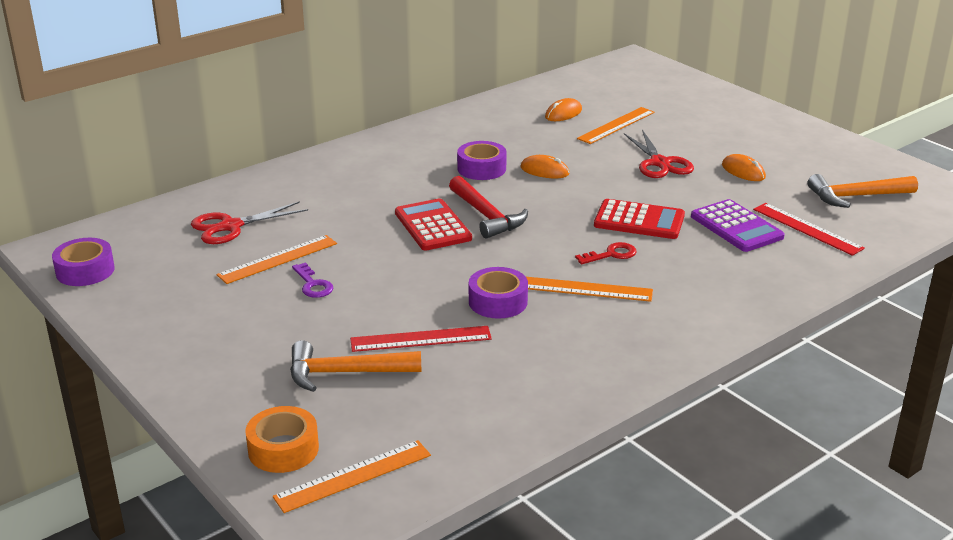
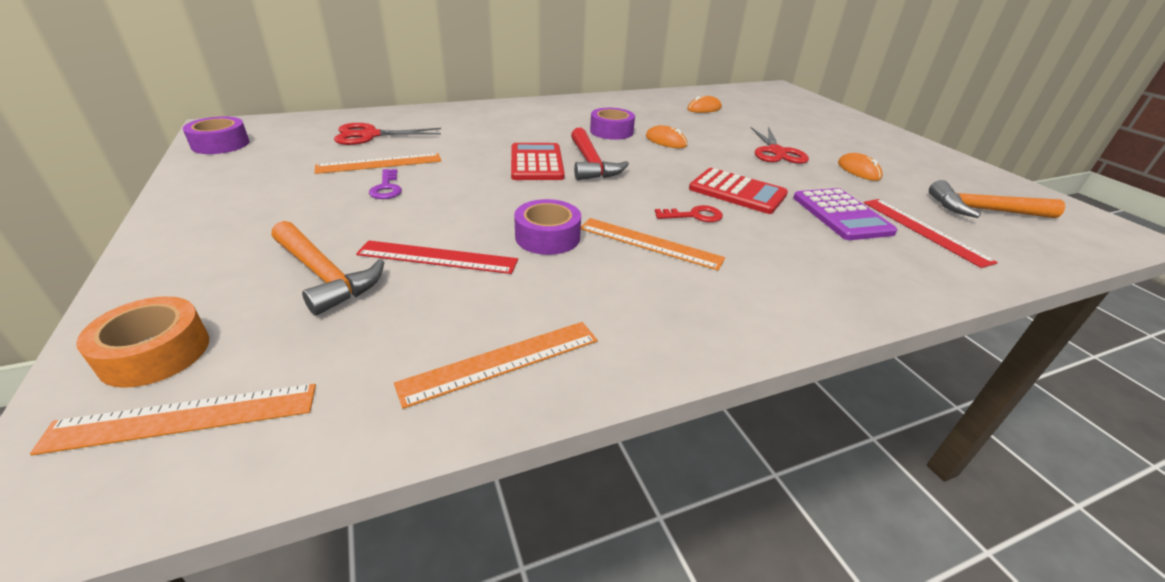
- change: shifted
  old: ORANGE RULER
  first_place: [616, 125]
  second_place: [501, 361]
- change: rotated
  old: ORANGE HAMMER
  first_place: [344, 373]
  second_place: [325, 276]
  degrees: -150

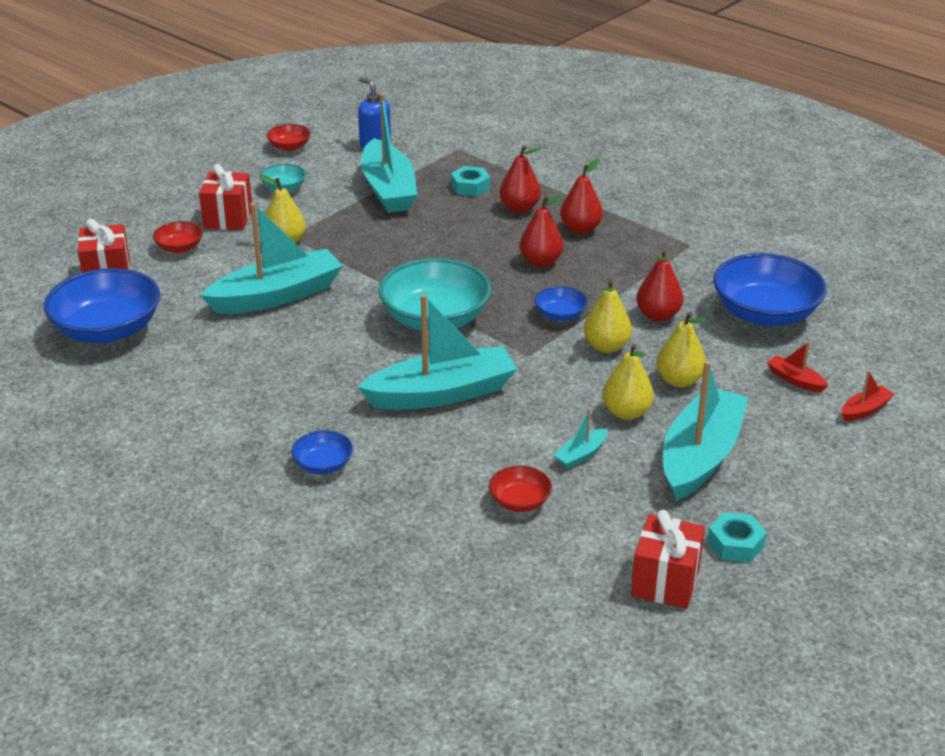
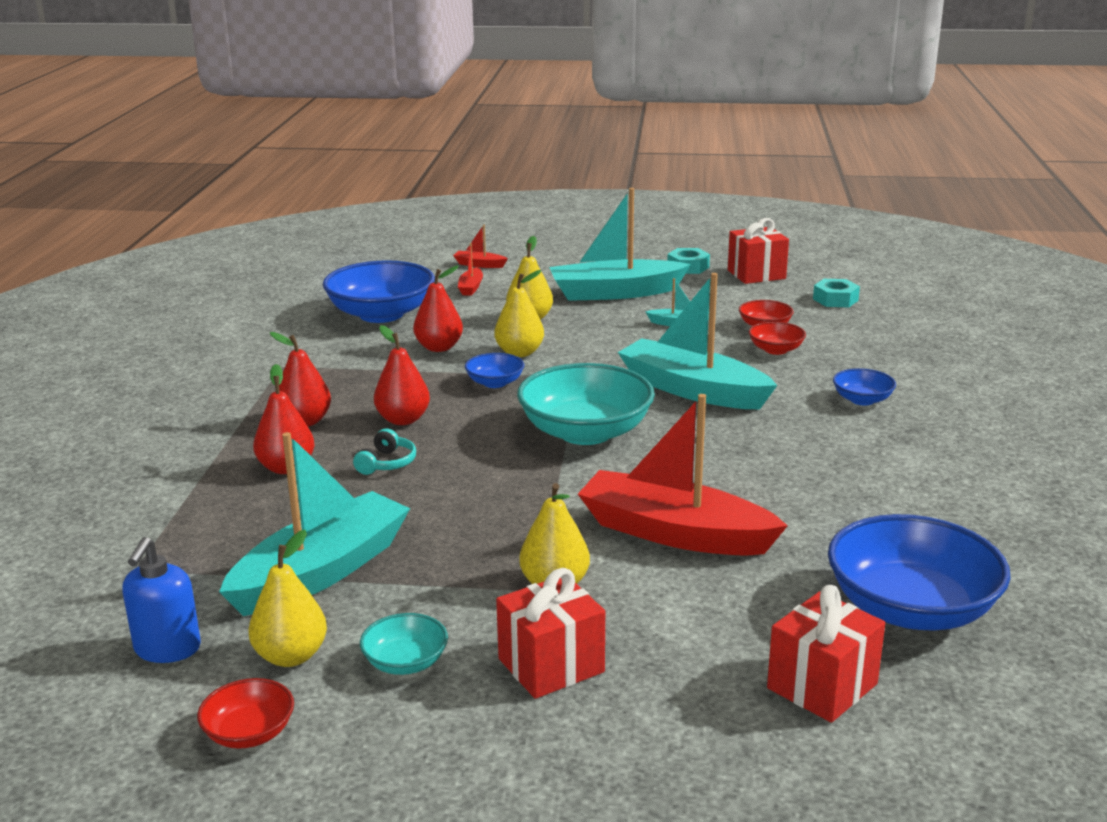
- change: shifted
  old: TURQUOISE NUT
  first_place: [470, 187]
  second_place: [835, 299]
- change: repainted
  old: TURQUOISE BOAT
  new: RED BOAT
  first_place: [277, 296]
  second_place: [674, 533]
- change: shifted
  old: RED BOWL
  first_place: [180, 248]
  second_place: [776, 350]
- change: shifted
  old: YELLOW PEAR
  first_place: [626, 412]
  second_place: [291, 656]
- change: new
  new: TURQUOISE HEADPHONES
  second_place: [387, 463]

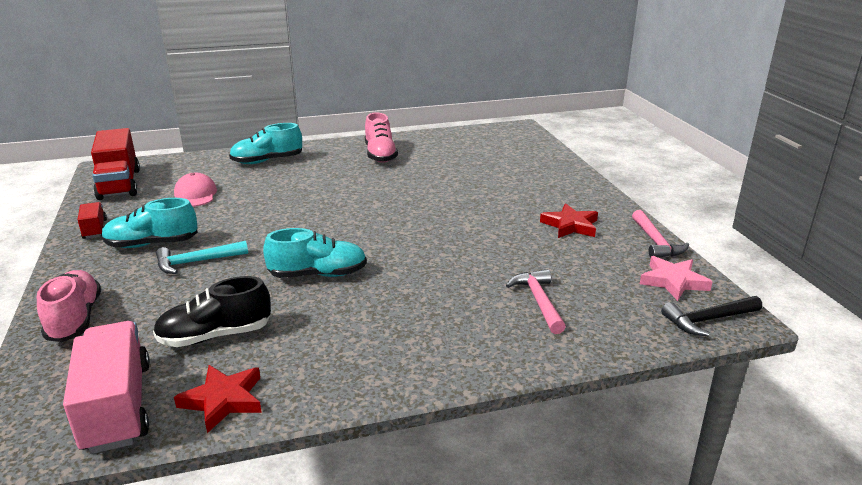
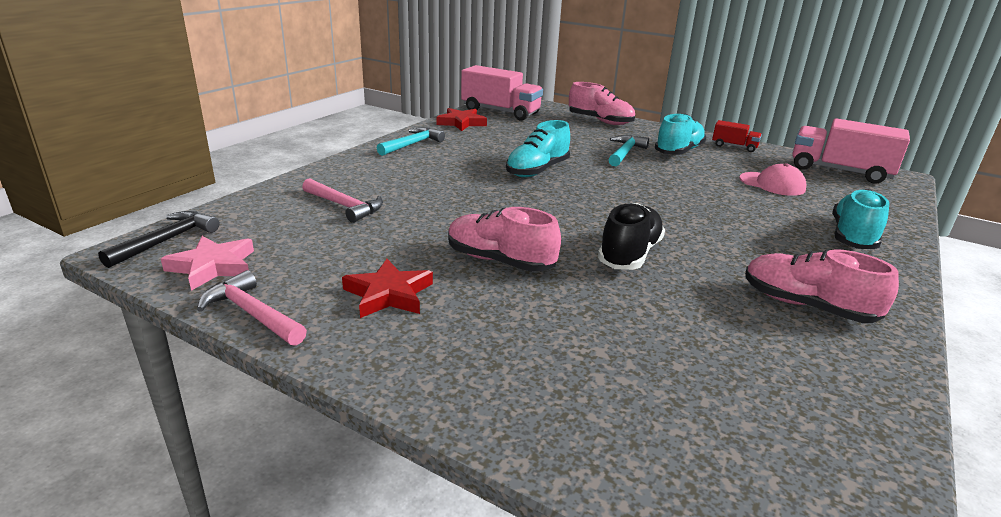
- change: repainted
  old: RED TRUCK
  new: PINK TRUCK
  first_place: [119, 184]
  second_place: [839, 171]
- change: shifted
  old: BLACK SHOE
  first_place: [215, 335]
  second_place: [629, 254]
- change: new
  new: TURQUOISE HAMMER
  second_place: [412, 144]
- change: new
  new: PINK SHOE
  second_place: [500, 261]

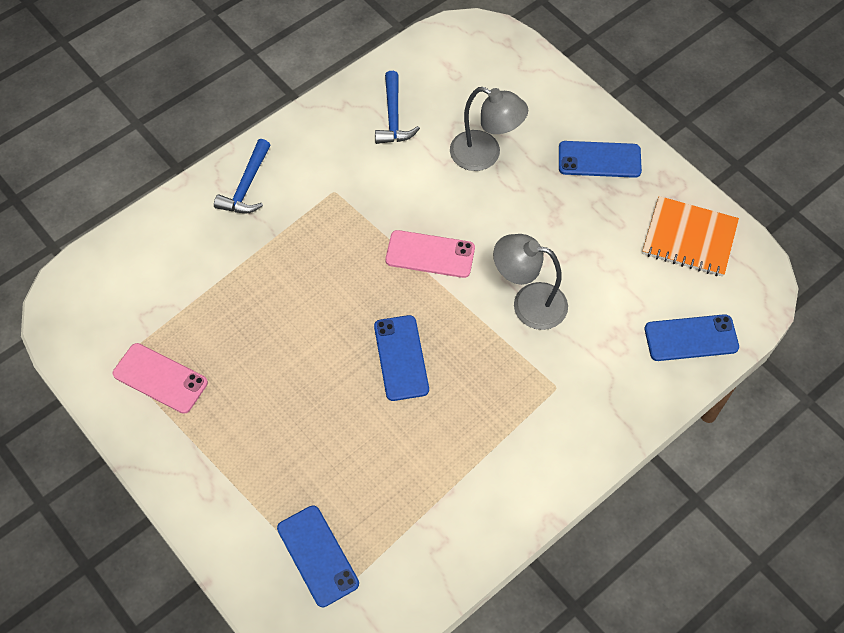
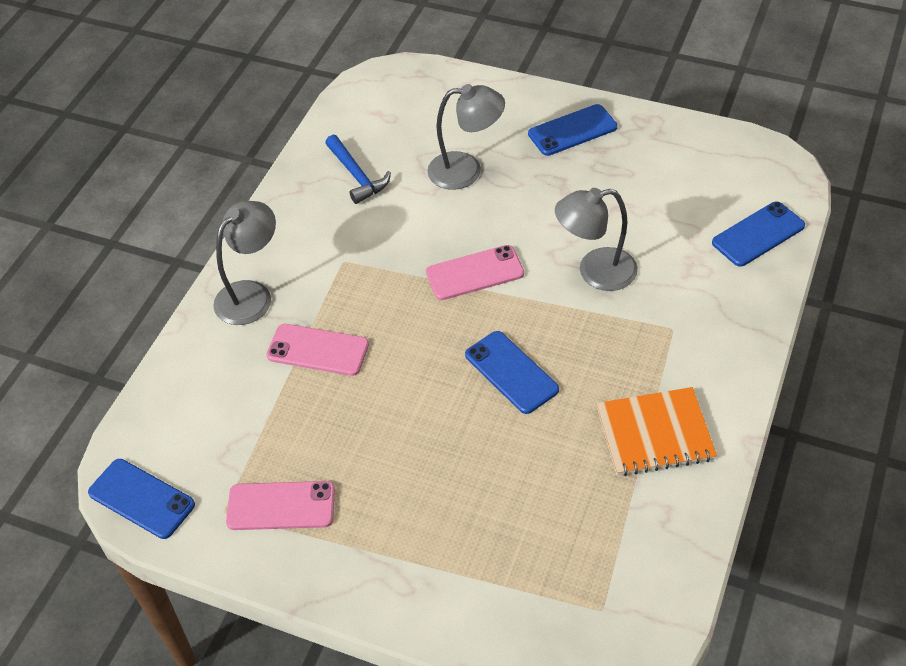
- change: swapped
  old: BLUE HAMMER
  new: GREY LAMP
  first_place: [247, 186]
  second_place: [251, 295]
- change: shifted
  old: ORANGE NOTEBOOK
  first_place: [689, 238]
  second_place: [655, 434]
- change: shifted
  old: BLUE PHONE
  first_place: [318, 555]
  second_place: [141, 498]
- change: new
  new: PINK PHONE
  second_place: [318, 350]

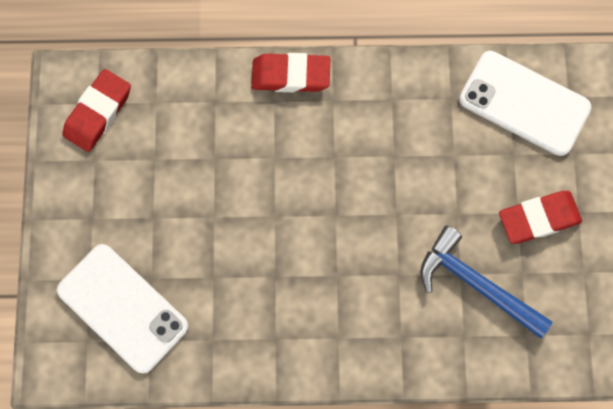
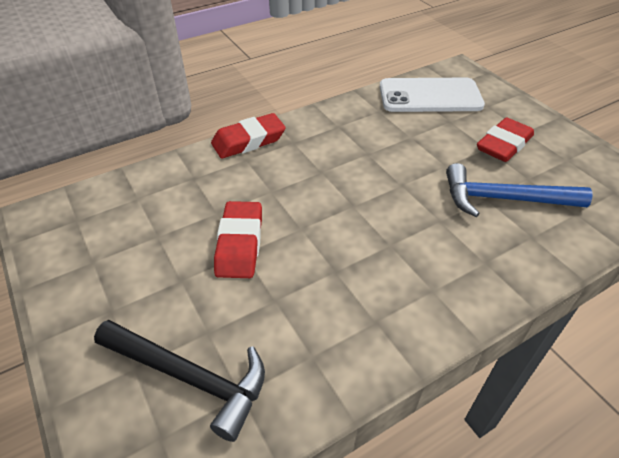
- change: shifted
  old: RED ERASER
  first_place: [98, 113]
  second_place: [240, 244]
- change: swapped
  old: WHITE PHONE
  new: BLACK HAMMER
  first_place: [123, 308]
  second_place: [189, 377]

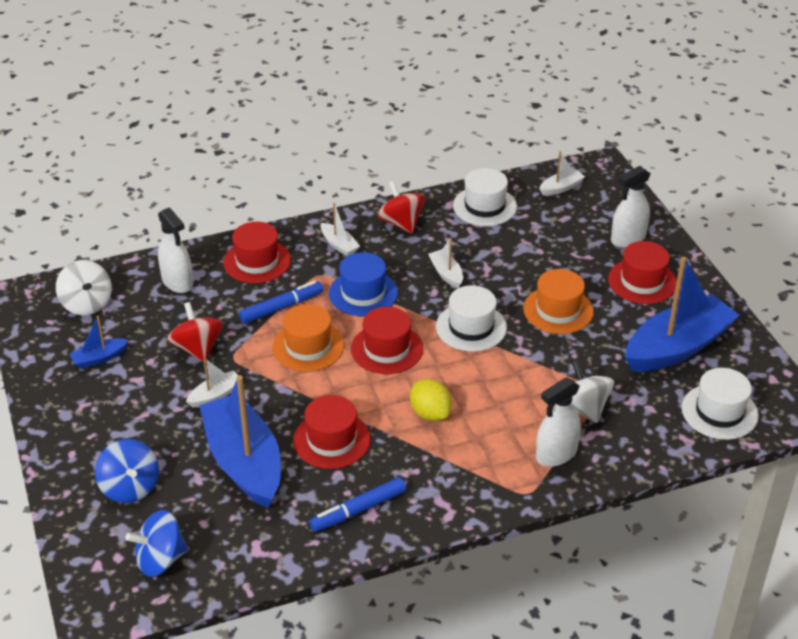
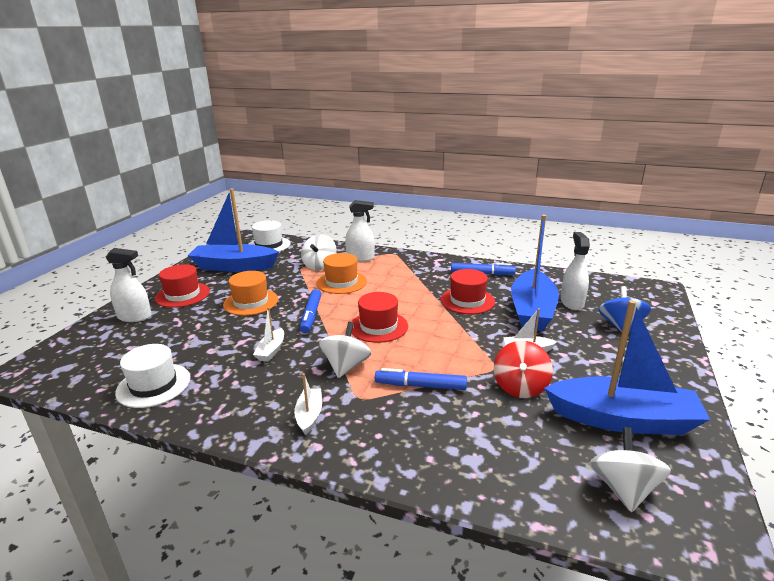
- change: gone
  old: WHITE BOAT
  first_place: [561, 188]
- change: gone
  old: RED SPINNING TOP
  first_place: [401, 223]
- change: shifted
  old: WHITE SPRAY BOTTLE
  first_place: [177, 282]
  second_place: [572, 303]
- change: gone
  old: RED HAT
  first_place: [257, 261]
- change: swapped
  old: BLUE HAT
  new: WHITE SPINNING TOP
  first_place: [363, 293]
  second_place: [346, 366]
- change: swapped
  old: WHITE HAT
  new: BLUE MARKER
  first_place: [471, 327]
  second_place: [311, 315]
- change: shifted
  old: ORANGE HAT
  first_place: [308, 346]
  second_place: [341, 282]
- change: scaled
  old: BLUE BOAT
  first_place: [99, 358]
  second_place: [622, 419]
  factor: 2.3
- change: gone
  old: YELLOW LEMON
  first_place: [430, 413]
- change: gone
  old: BLUE SPINNING TOP
  first_place: [160, 559]

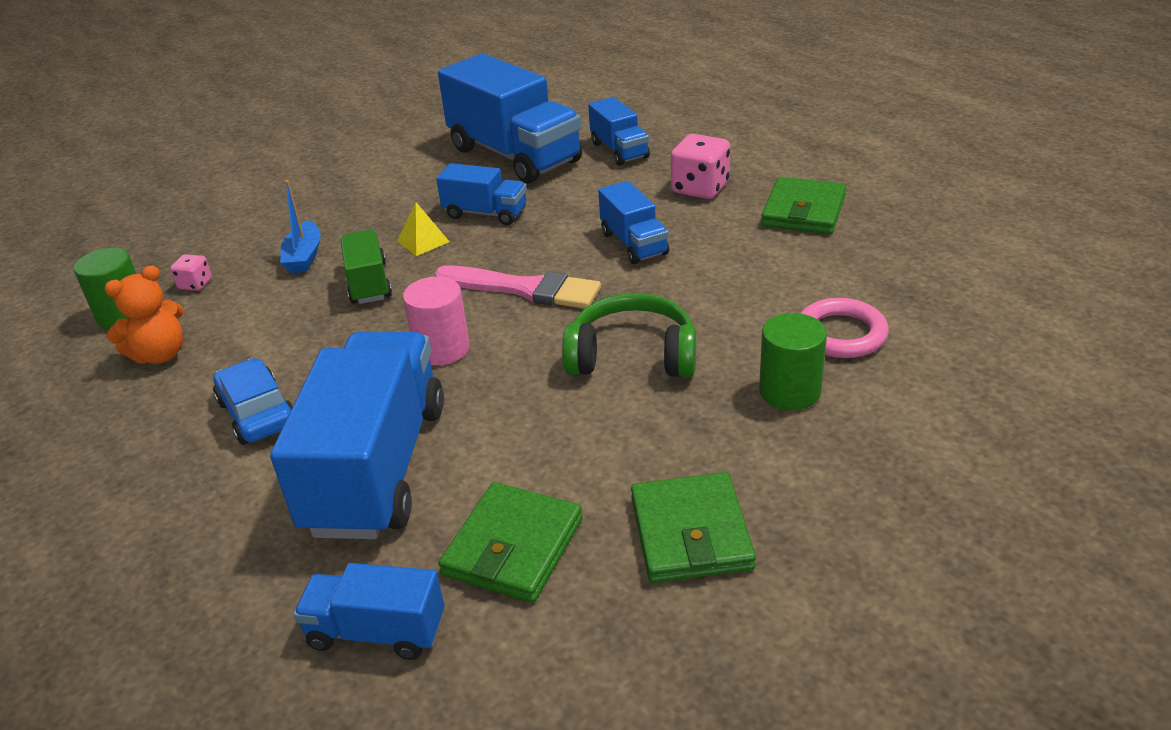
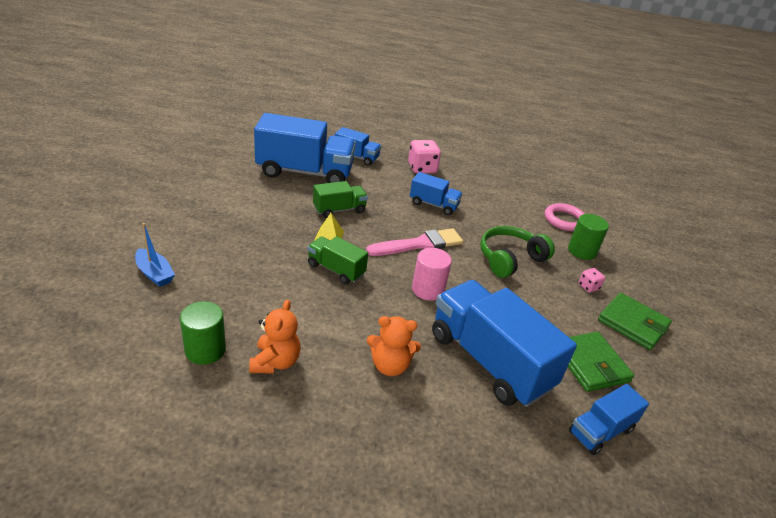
- change: repainted
  old: BLUE TRUCK
  new: GREEN TRUCK
  first_place: [485, 213]
  second_place: [339, 210]
- change: gone
  old: GREEN WALLET
  first_place: [803, 211]
- change: shifted
  old: BLUE BOAT
  first_place: [304, 257]
  second_place: [154, 273]
- change: shifted
  old: PINK DICE
  first_place: [195, 284]
  second_place: [588, 287]
- change: swapped
  old: BLUE CAR
  new: ORANGE TEDDY BEAR
  first_place: [258, 413]
  second_place: [390, 365]

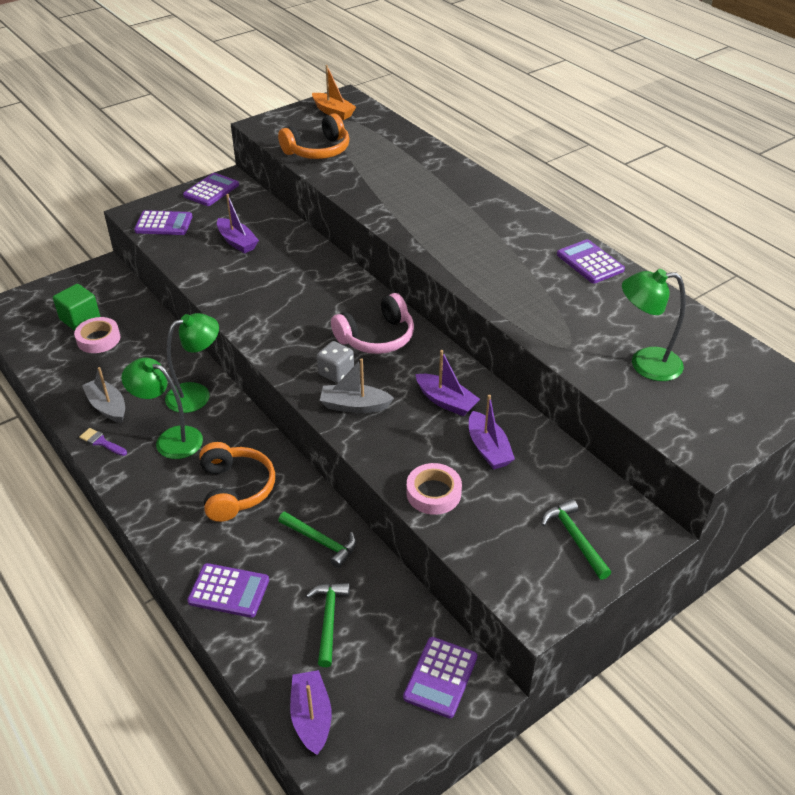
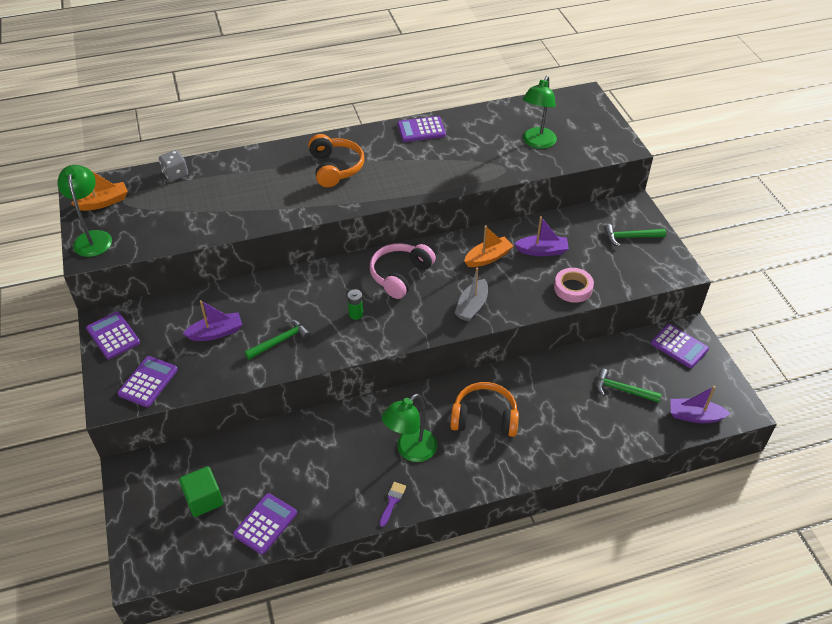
- change: shifted
  old: ORANGE HEADPHONES
  first_place: [318, 150]
  second_place: [335, 168]
- change: rotated
  old: PINK HEADPHONES
  first_place: [377, 337]
  second_place: [400, 275]
  degrees: -135
- change: shifted
  old: GREEN LAMP
  first_place: [197, 394]
  second_place: [93, 238]
- change: gone
  old: PINK TAPE
  first_place: [98, 339]
- change: shifted
  old: GREY DICE
  first_place: [336, 372]
  second_place: [175, 174]
- change: repainted
  old: PURPLE BOAT
  new: ORANGE BOAT
  first_place: [446, 401]
  second_place: [488, 258]
- change: gone
  old: GREY BOAT
  first_place: [107, 407]
- change: rotated
  old: PURPLE BRUSH
  first_place: [101, 442]
  second_place: [392, 501]
  degrees: 150
- change: shifted
  old: GREEN HAMMER
  first_place: [321, 542]
  second_place: [280, 341]
- change: shifted
  old: PURPLE CALCULATOR
  first_place: [229, 591]
  second_place: [265, 524]
- change: new
  new: GREEN BATTERY
  second_place: [356, 314]

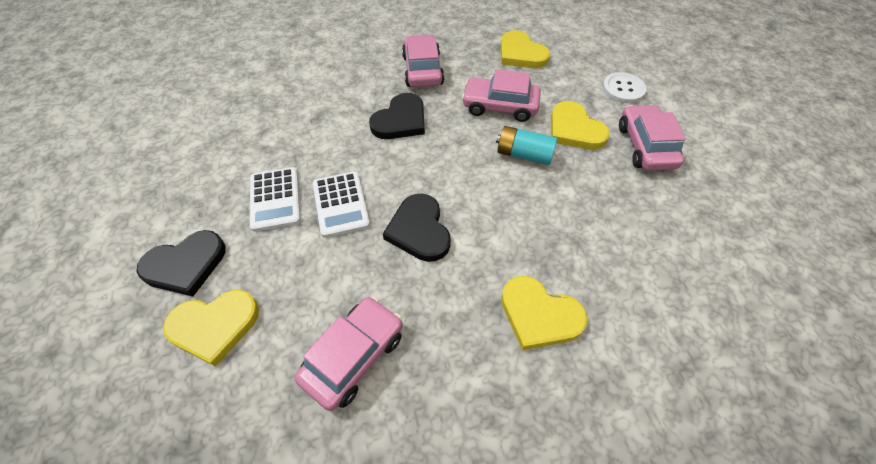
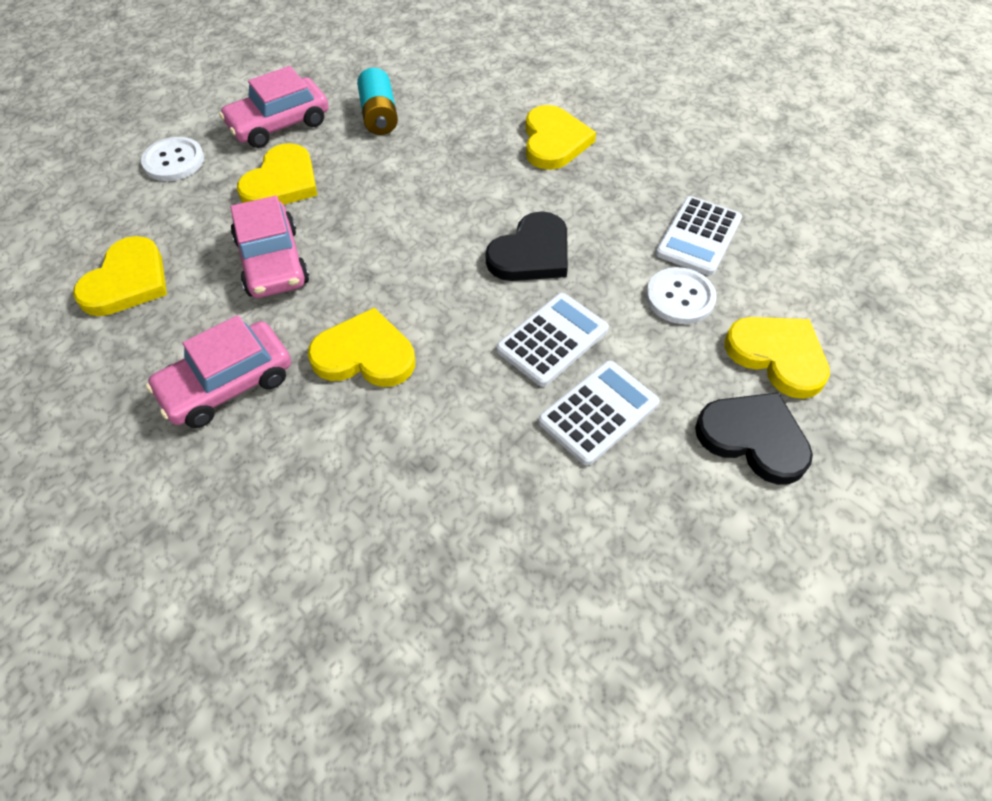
- change: repainted
  old: BLACK HEART
  new: YELLOW HEART
  first_place: [400, 120]
  second_place: [365, 354]
- change: shifted
  old: TURQUOISE BATTERY
  first_place: [524, 154]
  second_place: [379, 116]
- change: swapped
  old: PINK CAR
  new: WHITE CALCULATOR
  first_place: [354, 356]
  second_place: [698, 236]
- change: new
  new: WHITE BUTTON
  second_place: [680, 297]

